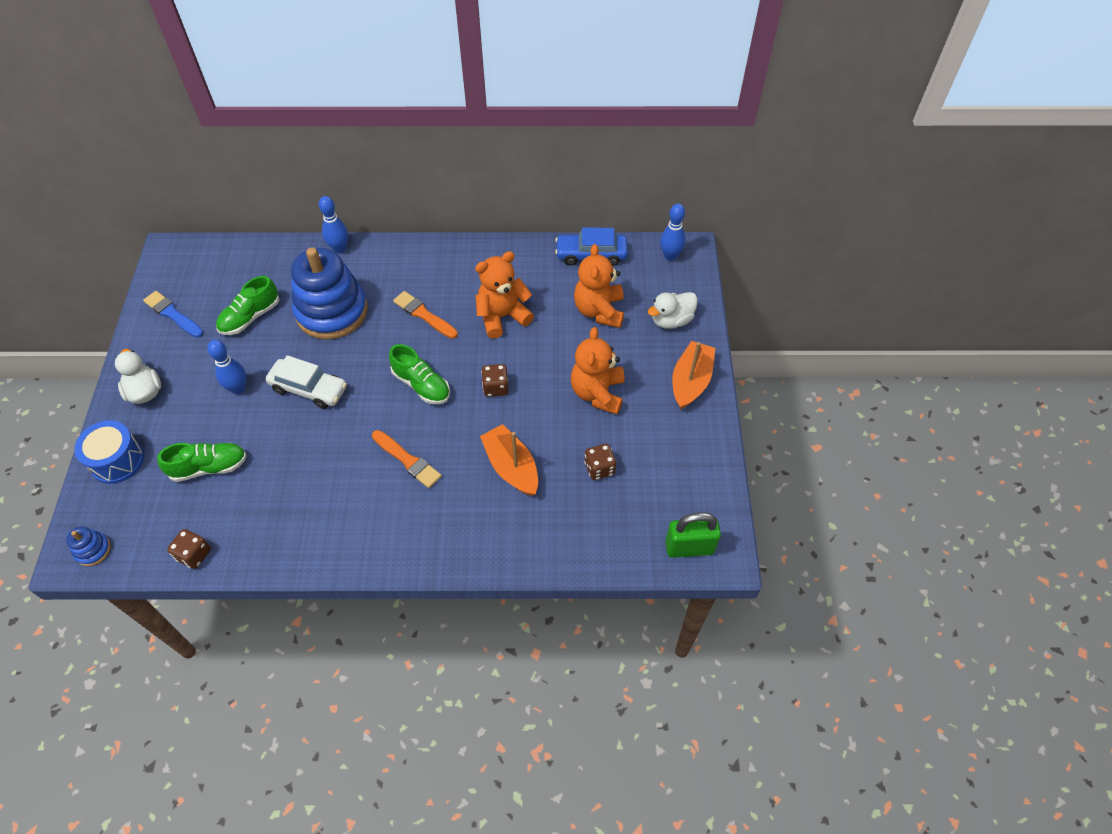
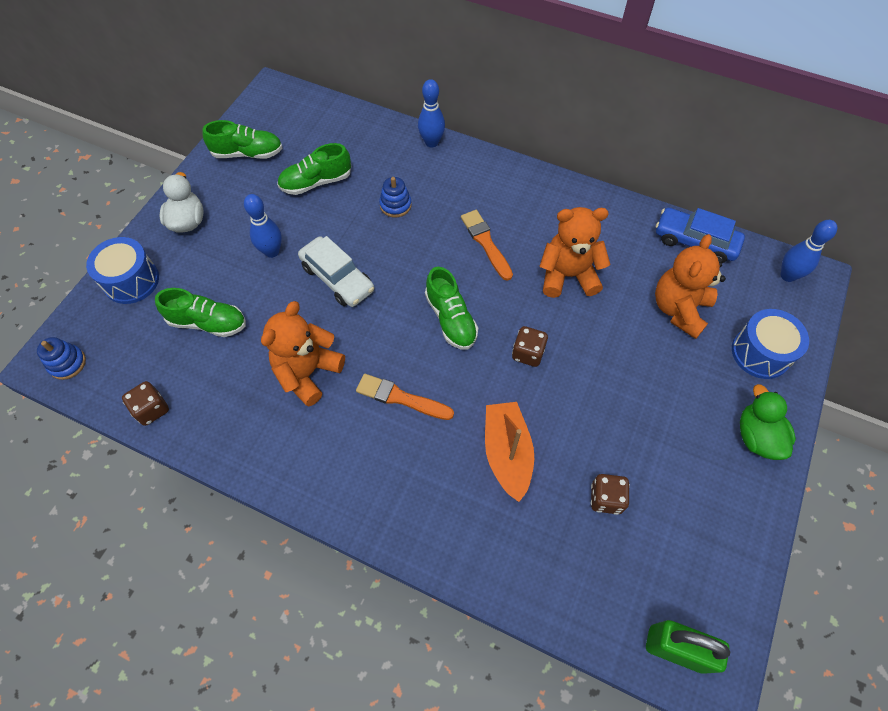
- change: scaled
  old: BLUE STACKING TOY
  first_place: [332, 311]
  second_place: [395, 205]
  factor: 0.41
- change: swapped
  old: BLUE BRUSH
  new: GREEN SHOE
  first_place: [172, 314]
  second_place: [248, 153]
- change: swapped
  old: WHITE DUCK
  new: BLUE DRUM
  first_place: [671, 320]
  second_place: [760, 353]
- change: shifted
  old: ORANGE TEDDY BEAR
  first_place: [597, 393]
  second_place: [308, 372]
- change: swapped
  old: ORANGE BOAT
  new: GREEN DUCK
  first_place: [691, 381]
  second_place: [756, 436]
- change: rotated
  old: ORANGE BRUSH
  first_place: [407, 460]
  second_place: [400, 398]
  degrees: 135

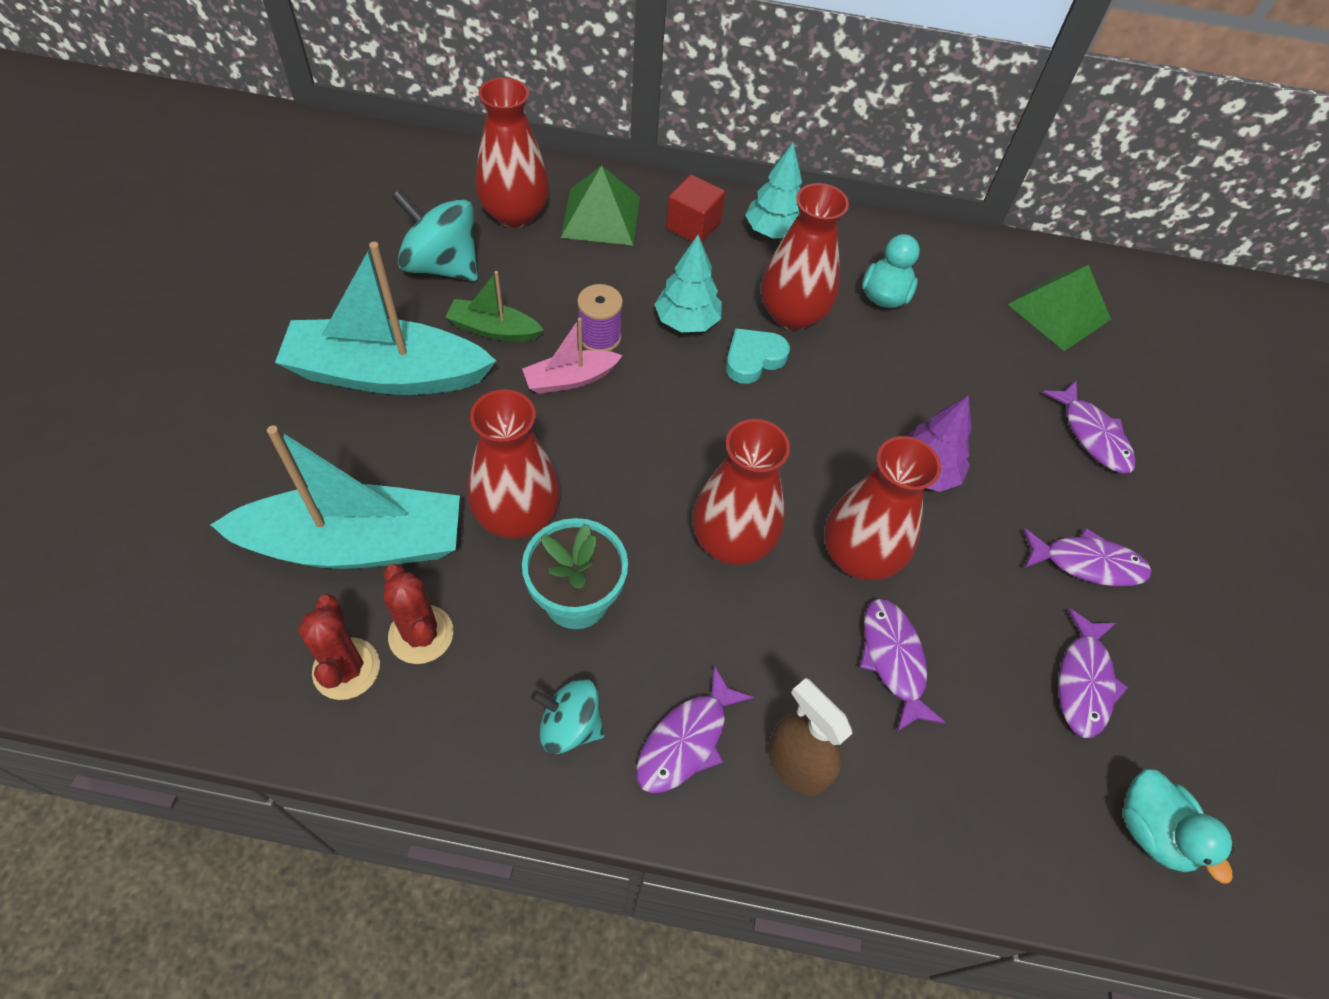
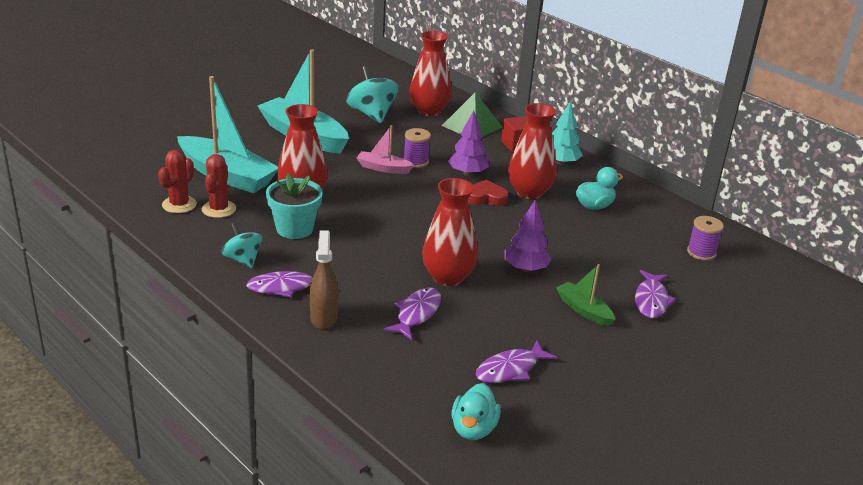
- change: repainted
  old: TURQUOISE TREE
  new: PURPLE TREE
  first_place: [687, 321]
  second_place: [468, 173]
- change: swapped
  old: GREEN PYRAMID
  new: PURPLE SPOOL
  first_place: [1059, 312]
  second_place: [701, 252]
- change: shifted
  old: GREEN BOAT
  first_place: [493, 330]
  second_place: [583, 310]
- change: repainted
  old: TURQUOISE HEART
  new: RED HEART
  first_place: [753, 359]
  second_place: [485, 197]
- change: gone
  old: RED VASE
  first_place: [732, 541]
- change: gone
  old: PURPLE FISH
  first_place: [1087, 563]

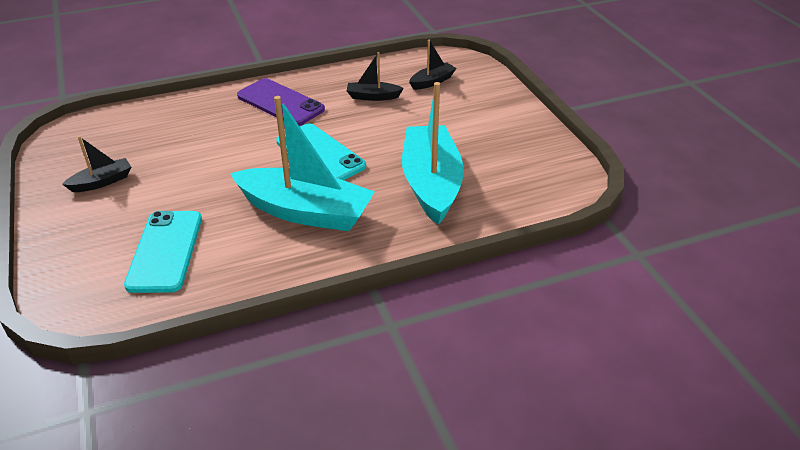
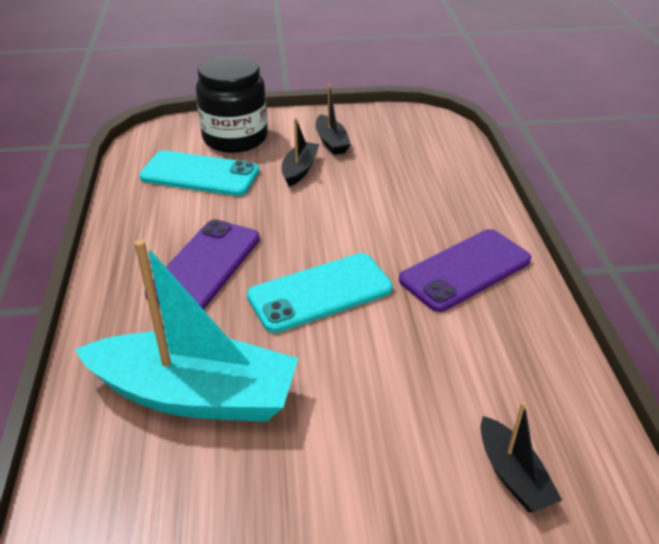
- change: shifted
  old: BLACK BOAT
  first_place: [373, 96]
  second_place: [299, 170]
- change: swapped
  old: TURQUOISE BOAT
  new: PURPLE PHONE
  first_place: [305, 212]
  second_place: [205, 265]
- change: new
  new: BLACK JAR
  second_place: [235, 138]

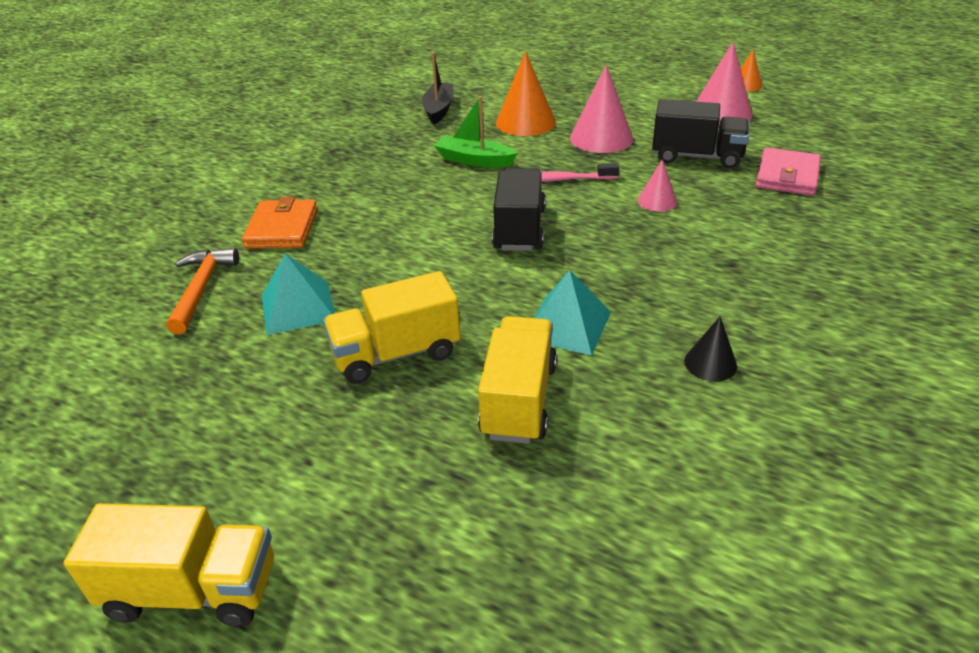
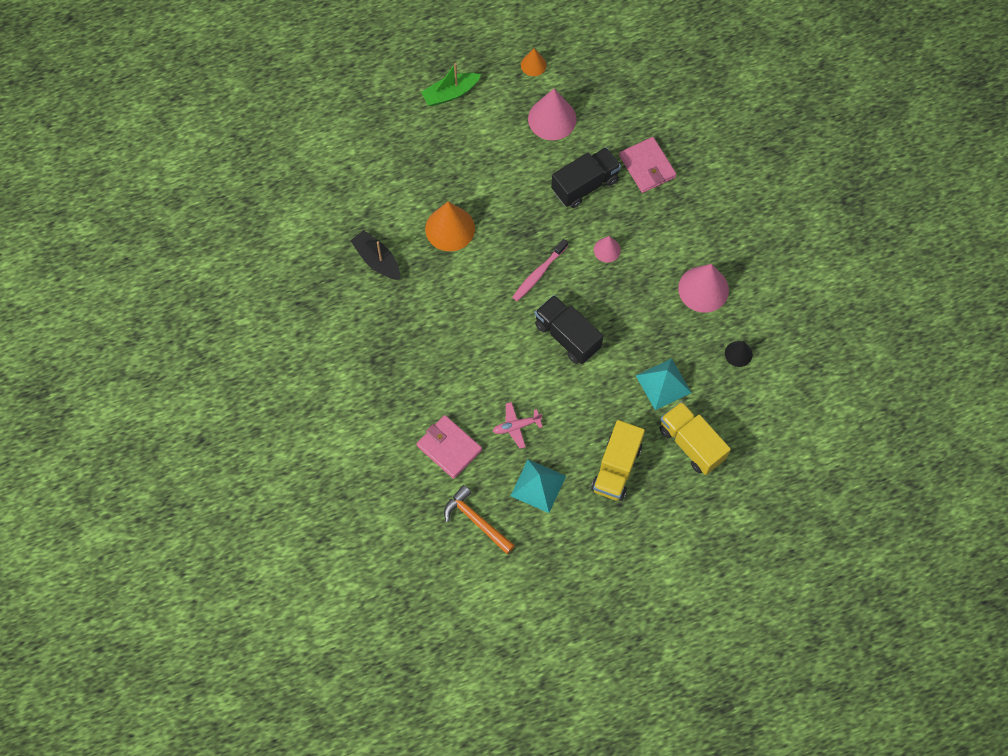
- change: shifted
  old: PINK CONE
  first_place: [601, 138]
  second_place: [703, 289]
- change: shifted
  old: GREEN BOAT
  first_place: [474, 160]
  second_place: [450, 93]
- change: repainted
  old: ORANGE WALLET
  new: PINK WALLET
  first_place: [282, 228]
  second_place: [449, 448]
- change: gone
  old: YELLOW TRUCK
  first_place: [192, 590]
- change: new
  new: PINK PLANE
  second_place: [516, 426]

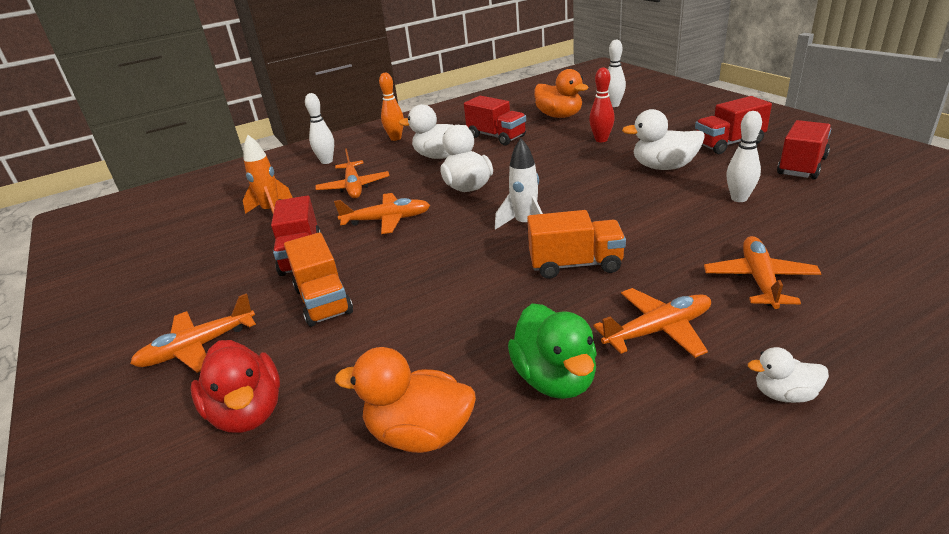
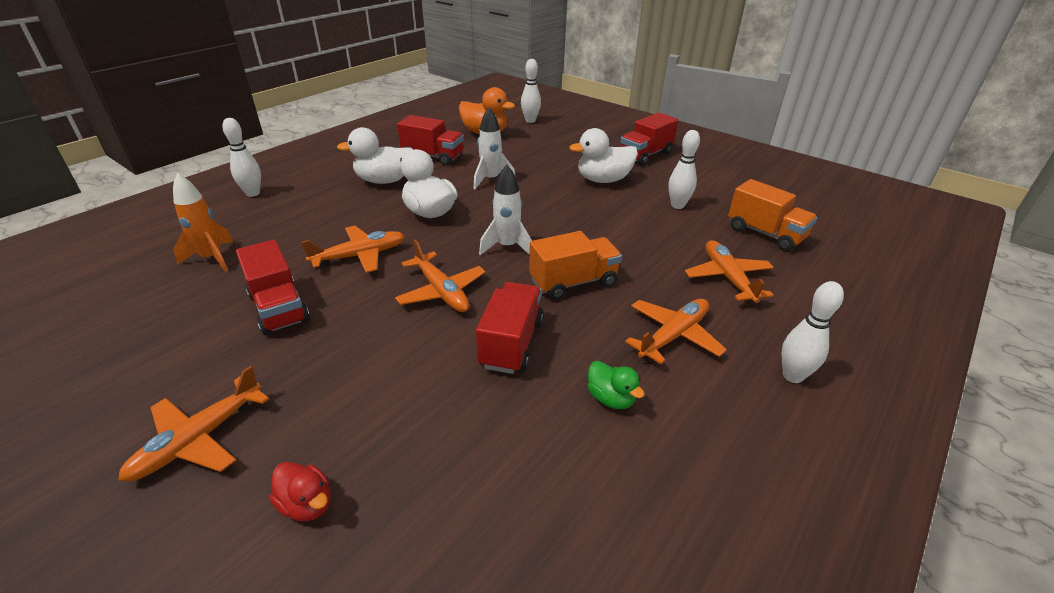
- change: gone
  old: RED BOWLING PIN
  first_place: [601, 140]
- change: gone
  old: ORANGE BOWLING PIN
  first_place: [396, 138]
- change: shifted
  old: RED TRUCK
  first_place: [801, 166]
  second_place: [511, 343]
- change: shifted
  old: ORANGE PLANE
  first_place: [354, 187]
  second_place: [441, 291]
- change: shifted
  old: ORANGE TRUCK
  first_place: [323, 301]
  second_place: [765, 233]
- change: scaled
  old: GREEN DUCK
  first_place: [555, 379]
  second_place: [611, 398]
  factor: 0.56
- change: scaled
  old: RED DUCK
  first_place: [248, 412]
  second_place: [307, 504]
  factor: 0.56
- change: gone
  old: ORANGE DUCK
  first_place: [420, 434]
- change: swapped
  old: WHITE DUCK
  new: WHITE BOWLING PIN
  first_place: [784, 394]
  second_place: [792, 376]
- change: new
  new: WHITE ROCKET
  second_place: [491, 180]

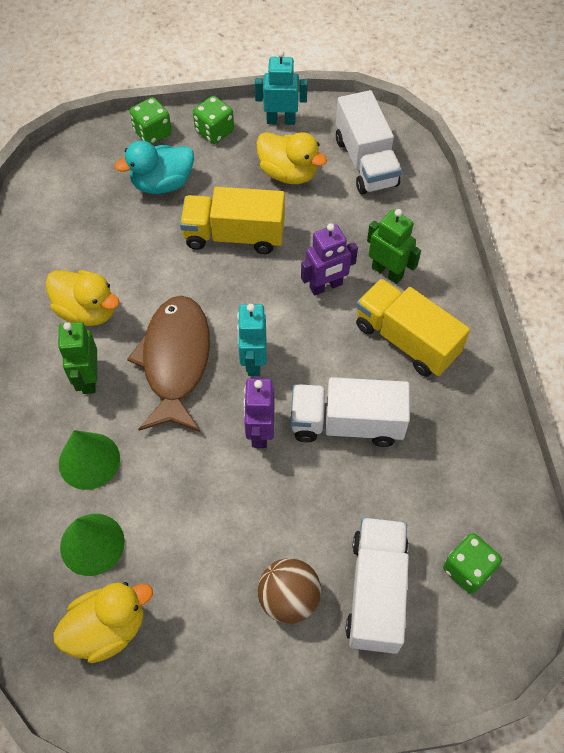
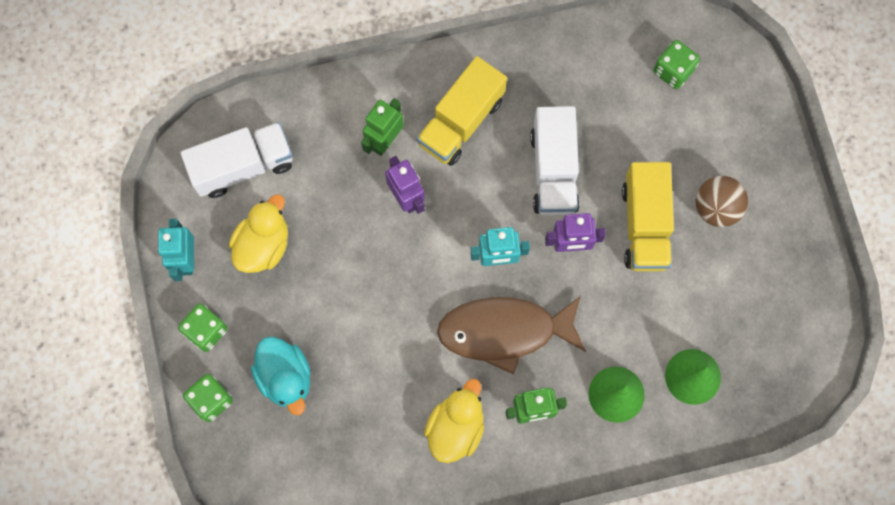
- change: shifted
  old: YELLOW TRUCK
  first_place: [234, 235]
  second_place: [645, 225]
- change: gone
  old: WHITE TRUCK
  first_place: [376, 592]
- change: gone
  old: YELLOW DUCK
  first_place: [108, 628]

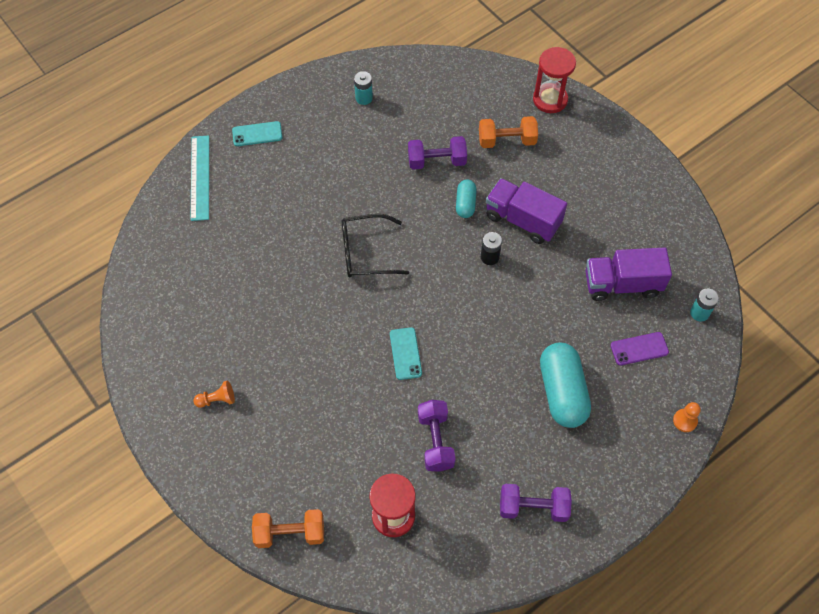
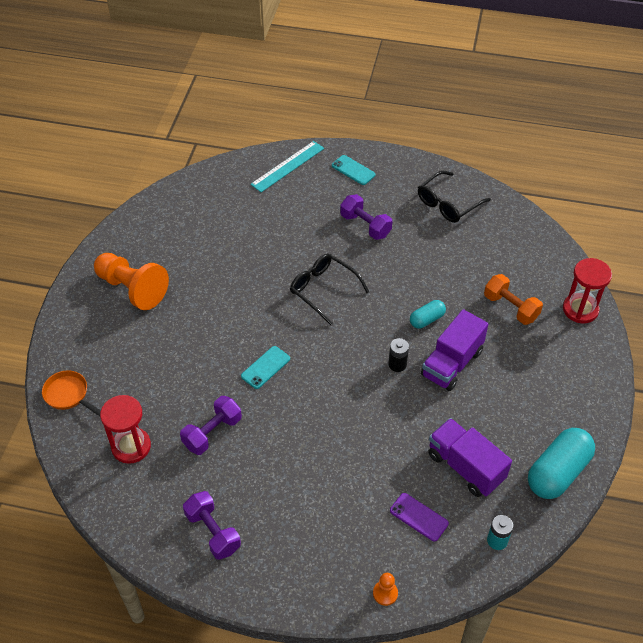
- change: swapped
  old: TURQUOISE BATTERY
  new: BLACK GLASSES
  first_place: [364, 98]
  second_place: [448, 203]
- change: shifted
  old: PURPLE DUMBBELL
  first_place: [436, 161]
  second_place: [365, 225]
- change: rotated
  old: PURPLE TRUCK
  first_place: [522, 220]
  second_place: [452, 363]
  degrees: -135
- change: shifted
  old: TURQUOISE CAPSULE
  first_place: [562, 392]
  second_place: [557, 472]
- change: scaled
  old: ORANGE PAWN
  first_place: [217, 399]
  second_place: [132, 289]
  factor: 2.32
- change: swapped
  old: ORANGE DUMBBELL
  new: ORANGE PAN
  first_place: [290, 533]
  second_place: [69, 395]

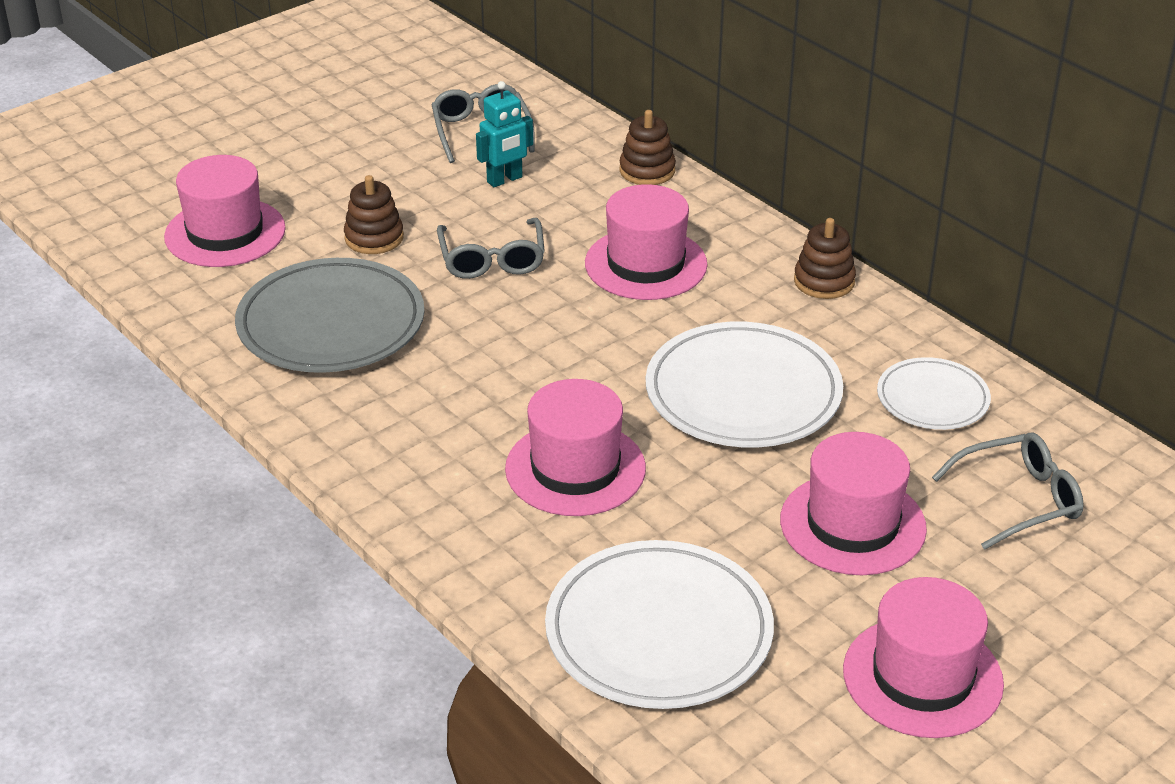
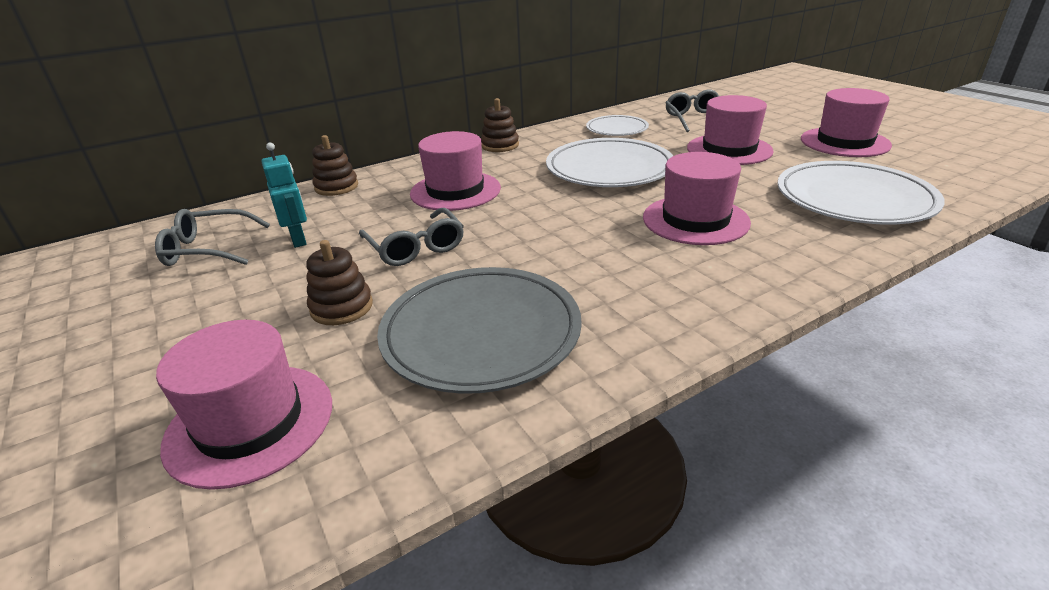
- change: rotated
  old: GREY GLASSES
  first_place: [492, 259]
  second_place: [415, 247]
  degrees: 60

